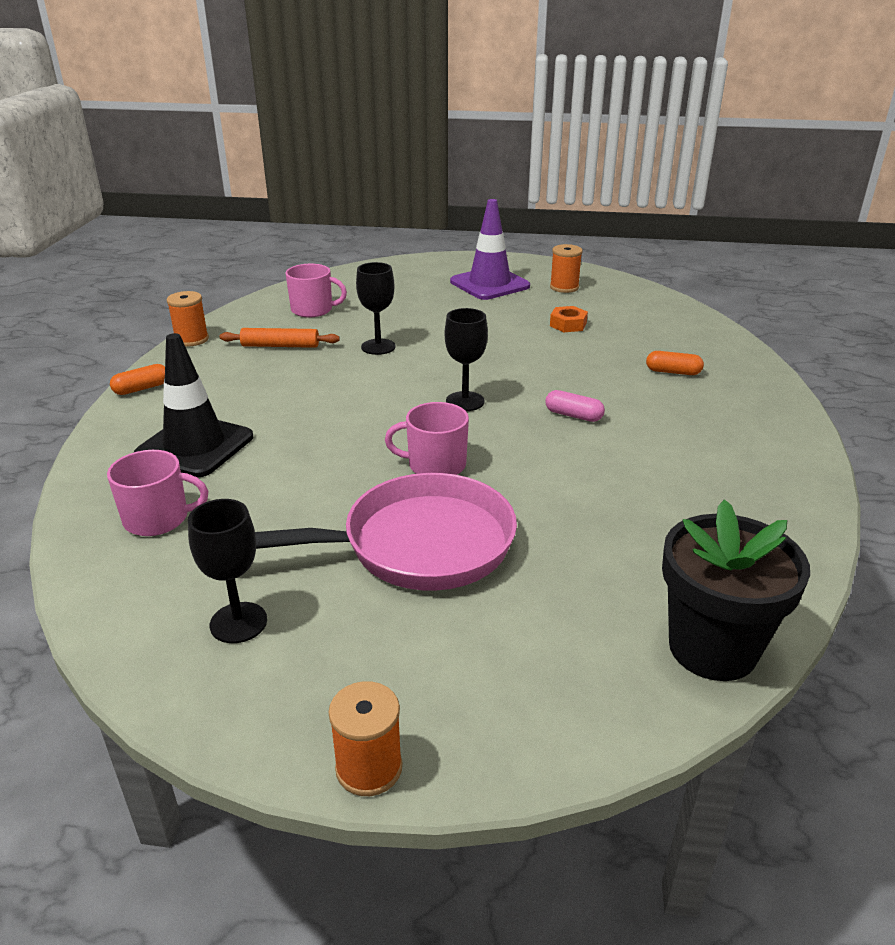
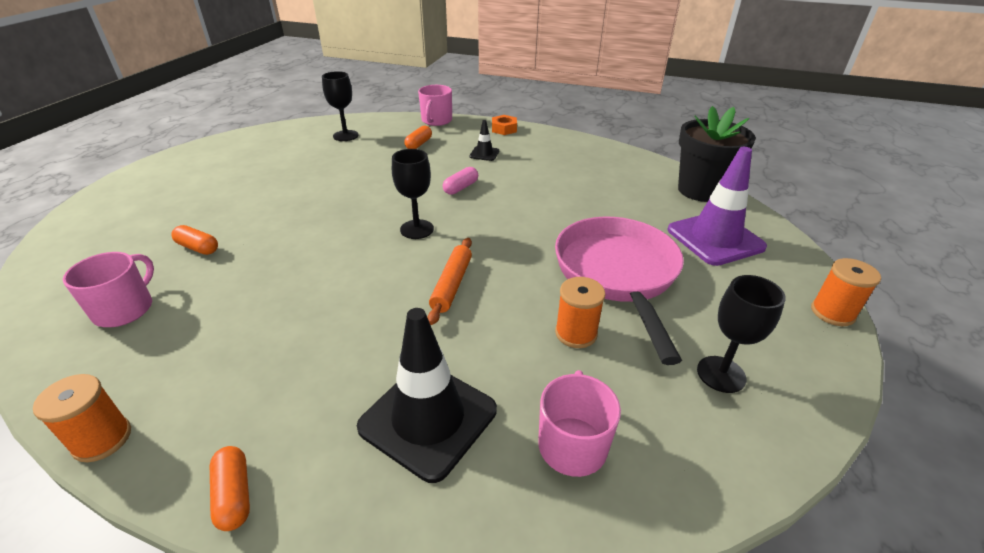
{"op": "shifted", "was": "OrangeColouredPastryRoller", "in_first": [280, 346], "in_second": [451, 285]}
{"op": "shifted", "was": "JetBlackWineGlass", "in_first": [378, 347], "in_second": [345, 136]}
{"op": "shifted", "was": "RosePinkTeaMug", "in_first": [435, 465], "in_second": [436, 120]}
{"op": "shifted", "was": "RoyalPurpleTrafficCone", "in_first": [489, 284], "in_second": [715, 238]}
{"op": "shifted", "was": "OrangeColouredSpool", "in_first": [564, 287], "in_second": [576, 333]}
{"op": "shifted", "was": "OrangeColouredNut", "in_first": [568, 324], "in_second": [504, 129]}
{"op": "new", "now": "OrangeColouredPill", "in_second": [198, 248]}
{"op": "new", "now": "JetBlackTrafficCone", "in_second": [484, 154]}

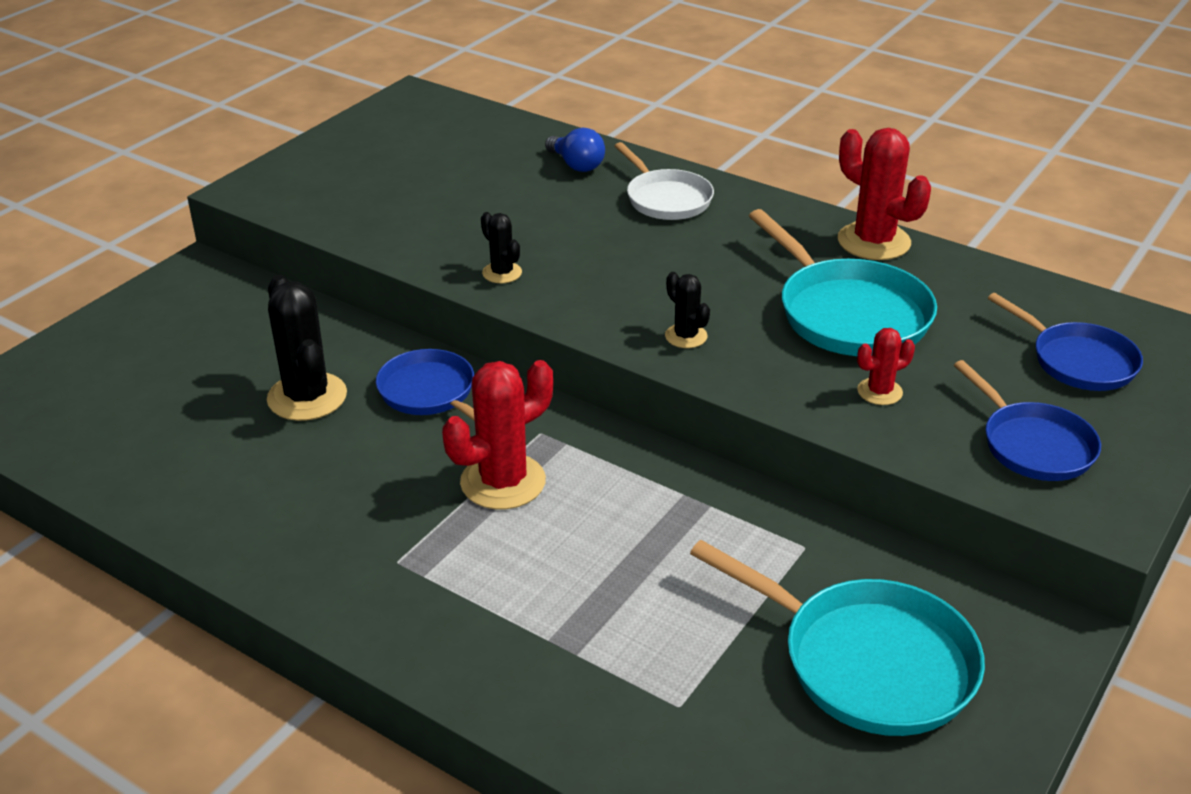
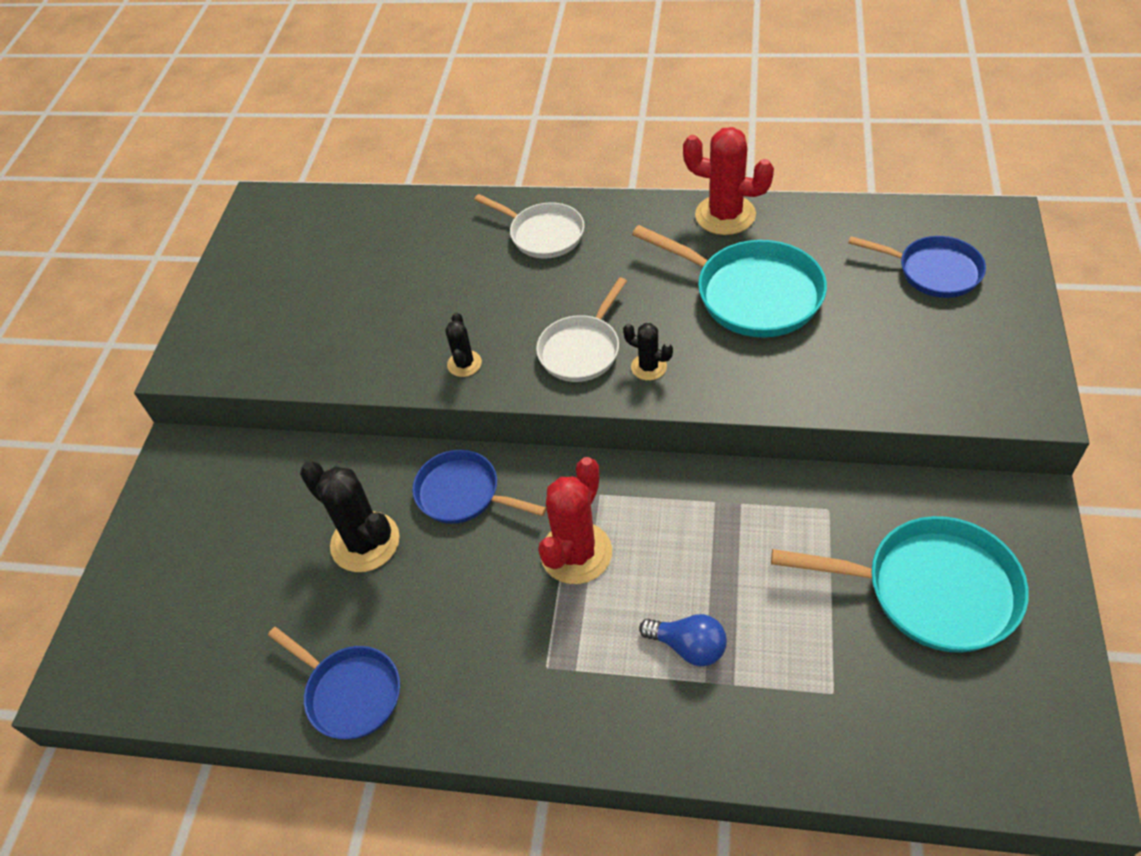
{"op": "rotated", "was": "JetBlackCactus", "in_first": [502, 273], "in_second": [464, 364], "clockwise": 60}
{"op": "shifted", "was": "CobaltBulb", "in_first": [576, 165], "in_second": [688, 646]}
{"op": "gone", "was": "RedCactus", "in_first": [879, 392]}
{"op": "shifted", "was": "CobaltSkillet", "in_first": [1032, 445], "in_second": [349, 692]}
{"op": "new", "now": "PureWhiteSkillet", "in_second": [582, 349]}

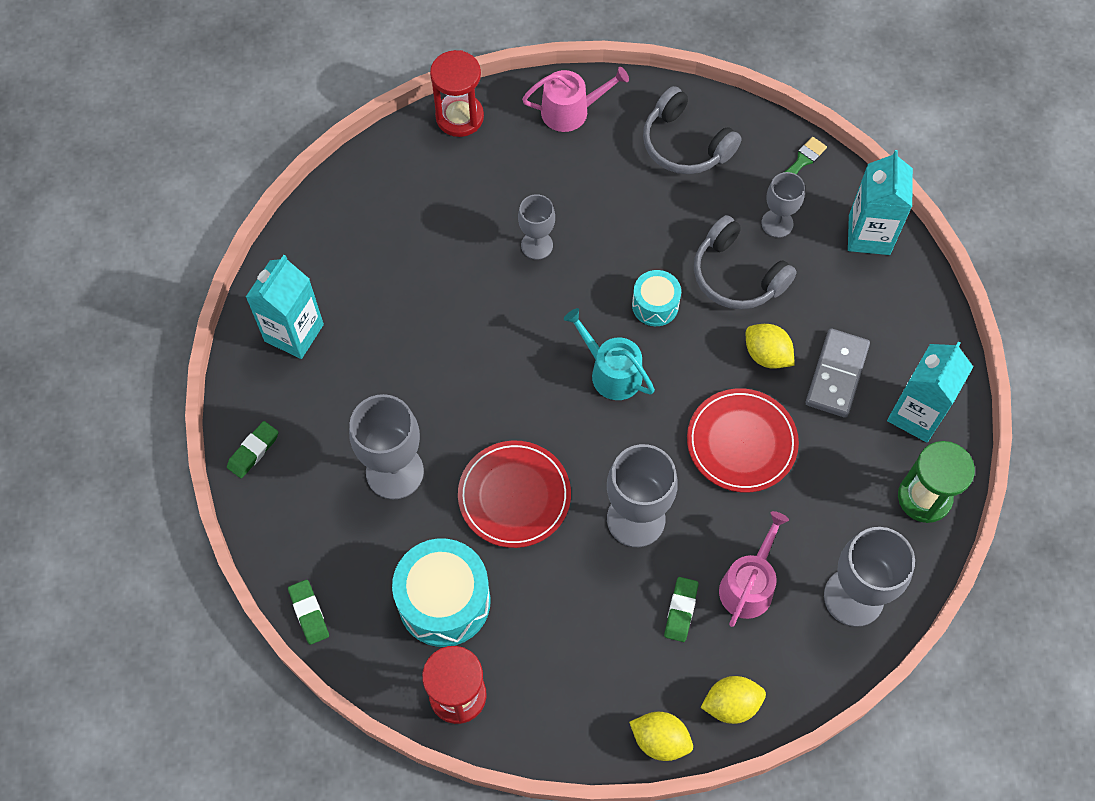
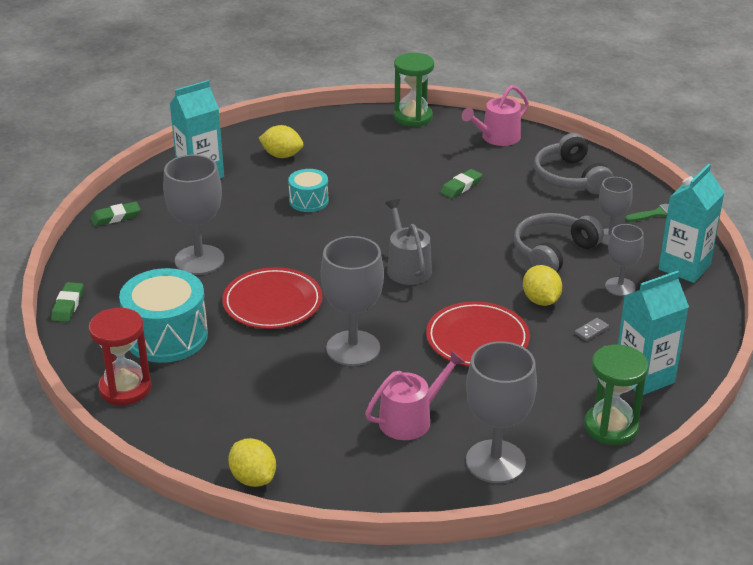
{"op": "repainted", "was": "RedSandglass", "now": "EmeraldSandglass", "in_first": [459, 117], "in_second": [413, 117]}
{"op": "shifted", "was": "AshGreyWineGlass", "in_first": [537, 245], "in_second": [620, 287]}
{"op": "rotated", "was": "RosePinkSprinklingCan", "in_first": [571, 111], "in_second": [497, 138], "clockwise": 120}
{"op": "repainted", "was": "TealSprinklingCan", "now": "AshGreySprinklingCan", "in_first": [611, 372], "in_second": [407, 267]}
{"op": "shifted", "was": "TealDrum", "in_first": [655, 305], "in_second": [309, 201]}
{"op": "shifted", "was": "EmeraldGumEraser", "in_first": [681, 610], "in_second": [461, 187]}
{"op": "rotated", "was": "AshGreyHeadphones", "in_first": [737, 275], "in_second": [553, 252], "clockwise": 60}
{"op": "shifted", "was": "BrightYellowLemon", "in_first": [731, 704], "in_second": [282, 155]}
{"op": "scaled", "was": "AshGreyDomino", "in_first": [836, 374], "in_second": [591, 331], "ratio": 0.41}

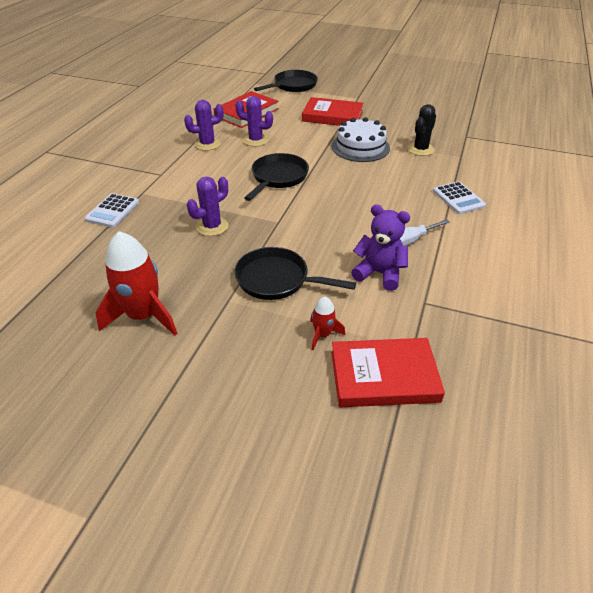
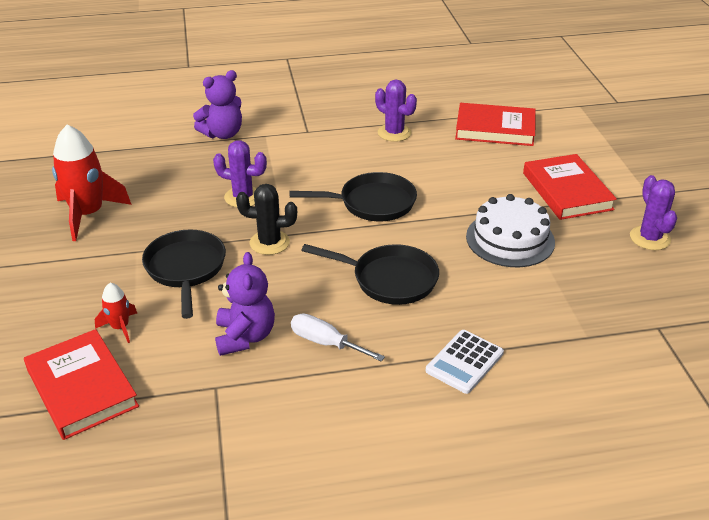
{"op": "swapped", "was": "PureWhiteCalculator", "now": "RoyalPurpleTeddyBear", "in_first": [113, 211], "in_second": [222, 134]}
{"op": "shifted", "was": "RoyalPurpleCactus", "in_first": [255, 140], "in_second": [650, 238]}
{"op": "shifted", "was": "JetBlackSkillet", "in_first": [293, 86], "in_second": [389, 279]}
{"op": "shifted", "was": "JetBlackCactus", "in_first": [420, 149], "in_second": [269, 243]}

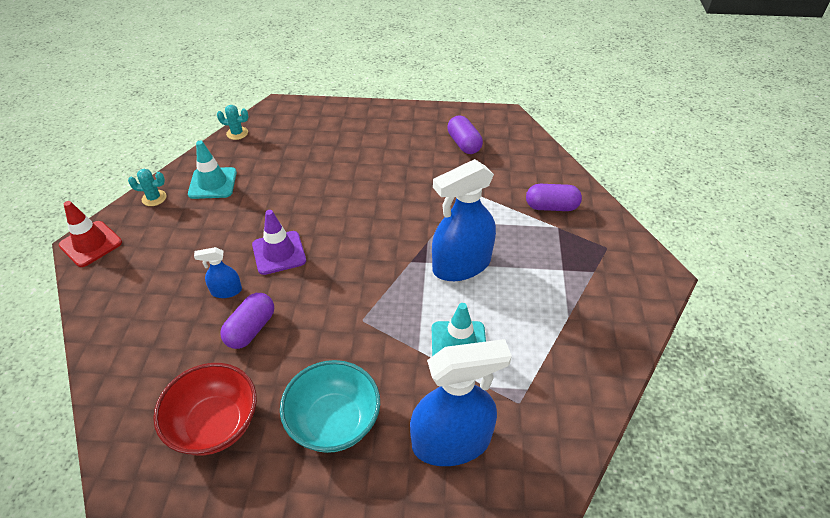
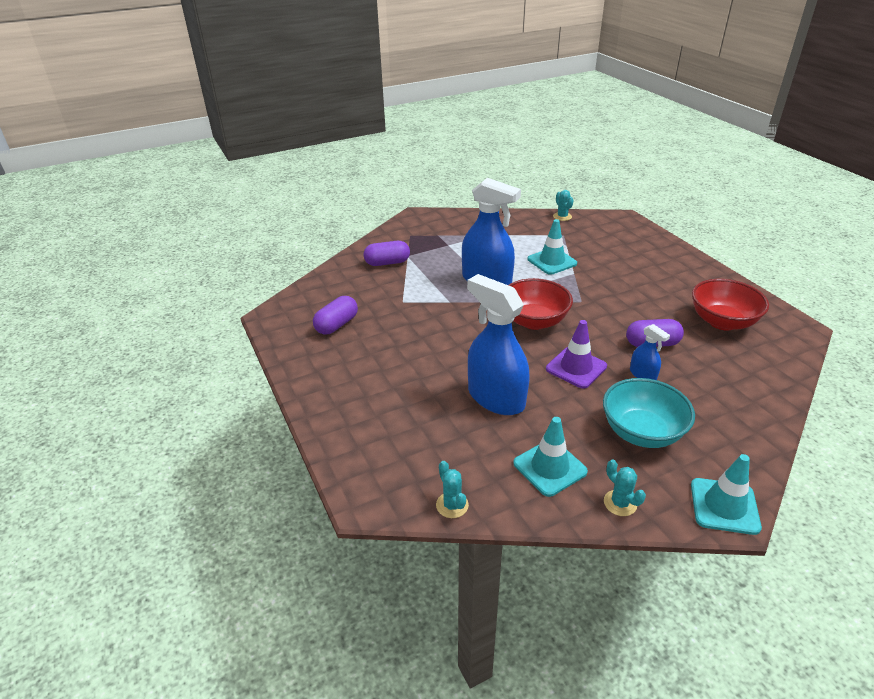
{"op": "repainted", "was": "RedTrafficCone", "now": "TealTrafficCone", "in_first": [91, 244], "in_second": [724, 506]}
{"op": "shifted", "was": "TealBowl", "in_first": [334, 421], "in_second": [641, 432]}
{"op": "shifted", "was": "CobaltSprayer", "in_first": [451, 442], "in_second": [496, 398]}
{"op": "rotated", "was": "RoyalPurplePill", "in_first": [551, 207], "in_second": [387, 263], "clockwise": -75}
{"op": "new", "now": "RedBowl", "in_second": [534, 321]}
{"op": "new", "now": "TealCactus", "in_second": [562, 216]}

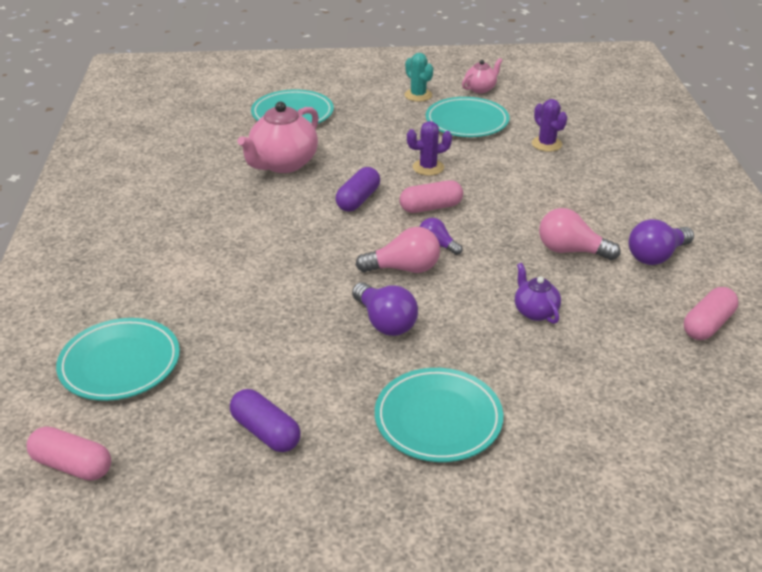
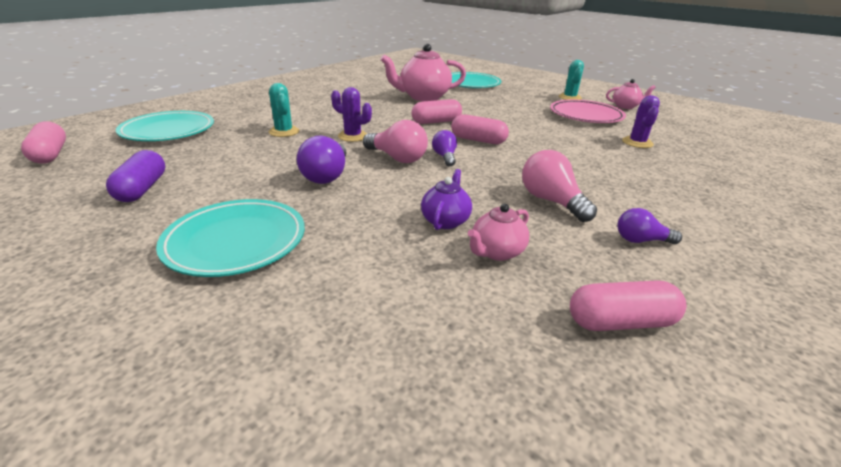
{"op": "repainted", "was": "RoyalPurplePill", "now": "RosePinkPill", "in_first": [358, 199], "in_second": [436, 122]}
{"op": "shifted", "was": "RoyalPurpleCactus", "in_first": [428, 167], "in_second": [353, 136]}
{"op": "repainted", "was": "TealFlatDish", "now": "RosePinkFlatDish", "in_first": [467, 121], "in_second": [585, 116]}
{"op": "scaled", "was": "RoyalPurpleBulb", "in_first": [656, 256], "in_second": [641, 240], "ratio": 0.62}
{"op": "new", "now": "TealCactus", "in_second": [284, 132]}
{"op": "new", "now": "RosePinkTeaPot", "in_second": [496, 252]}

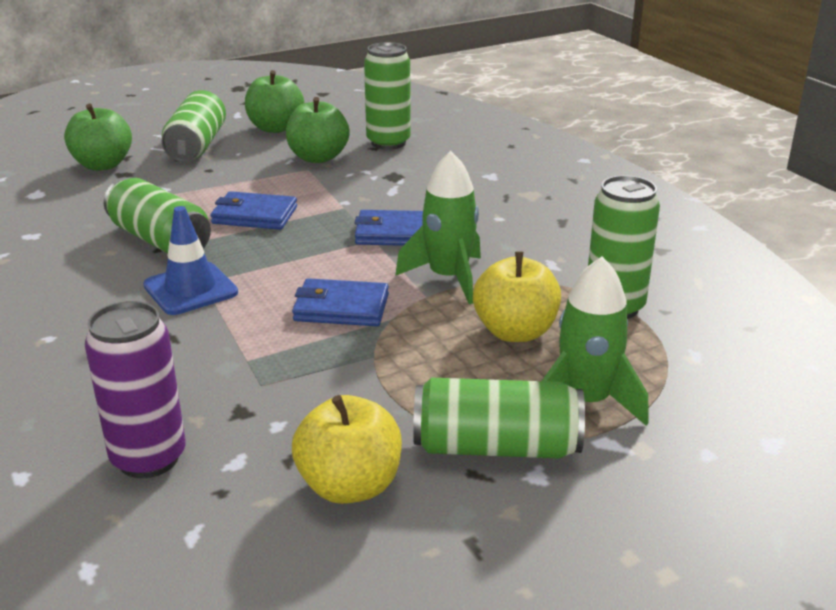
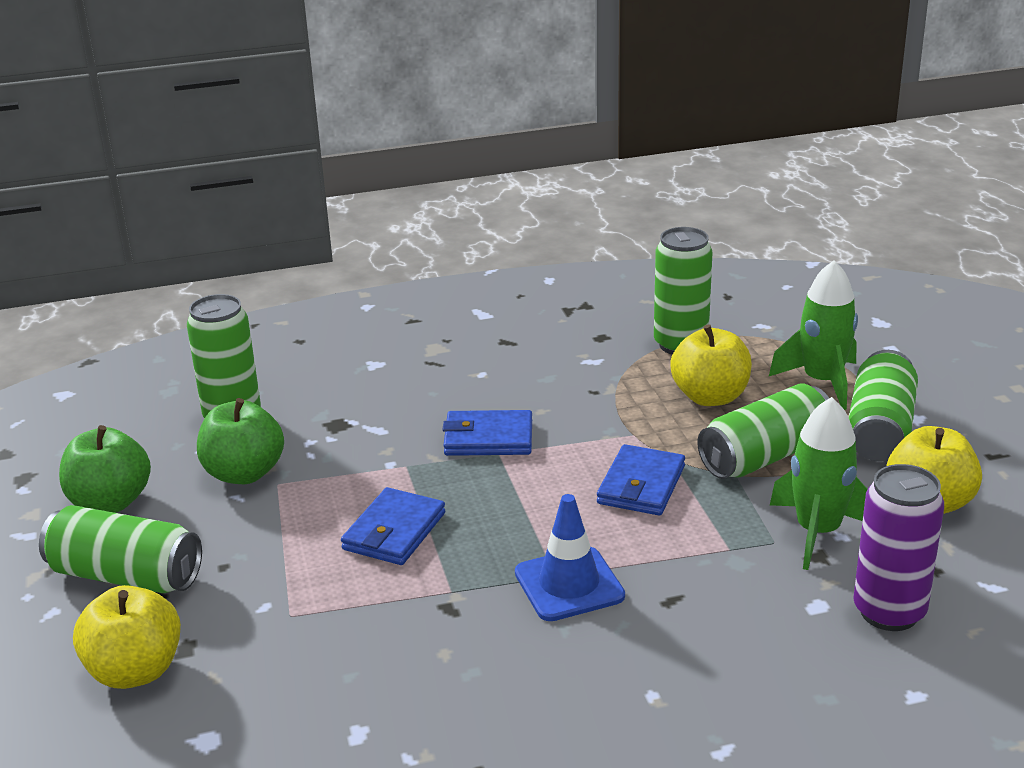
{"op": "repainted", "was": "EmeraldToyApple", "now": "BrightYellowToyApple", "in_first": [103, 165], "in_second": [135, 671]}
{"op": "shifted", "was": "EmeraldSodaCan", "in_first": [160, 240], "in_second": [765, 456]}
{"op": "rotated", "was": "CobaltWallet", "in_first": [394, 233], "in_second": [488, 438], "clockwise": 75}
{"op": "shifted", "was": "EmeraldRocket", "in_first": [448, 278], "in_second": [818, 532]}

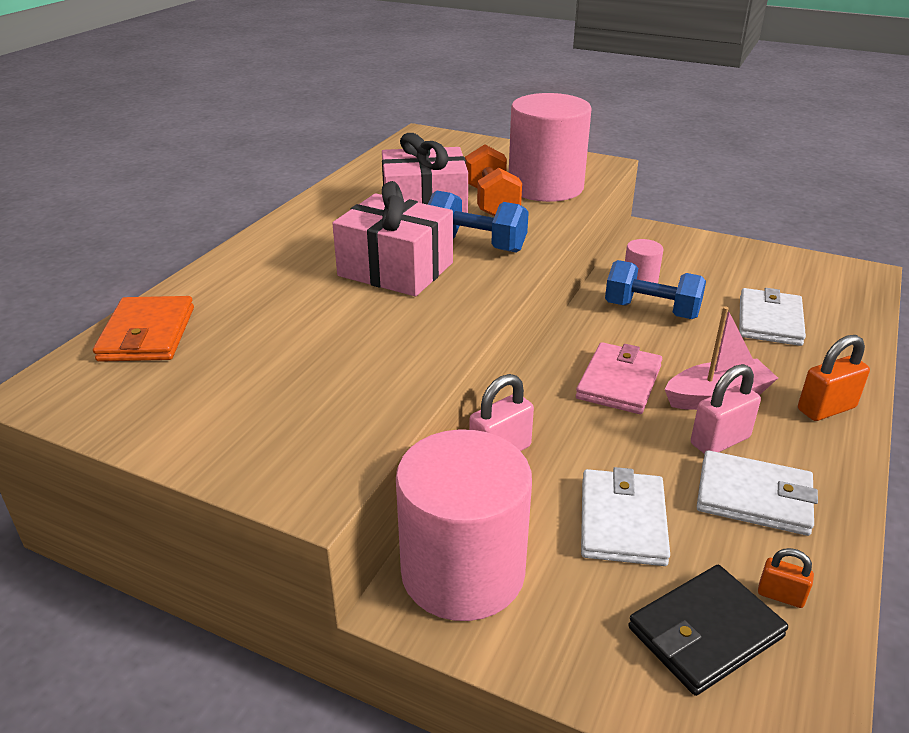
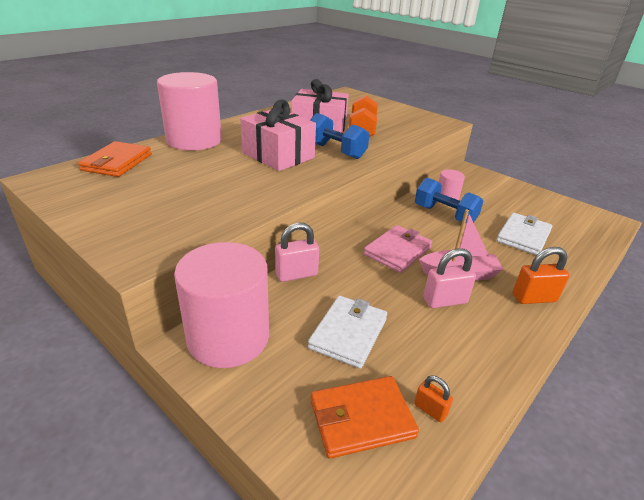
{"op": "shifted", "was": "RosePinkSolidCylinder", "in_first": [545, 187], "in_second": [194, 140]}
{"op": "repainted", "was": "JetBlackWallet", "now": "OrangeColouredWallet", "in_first": [705, 632], "in_second": [361, 418]}
{"op": "gone", "was": "PureWhiteWallet", "in_first": [754, 497]}

